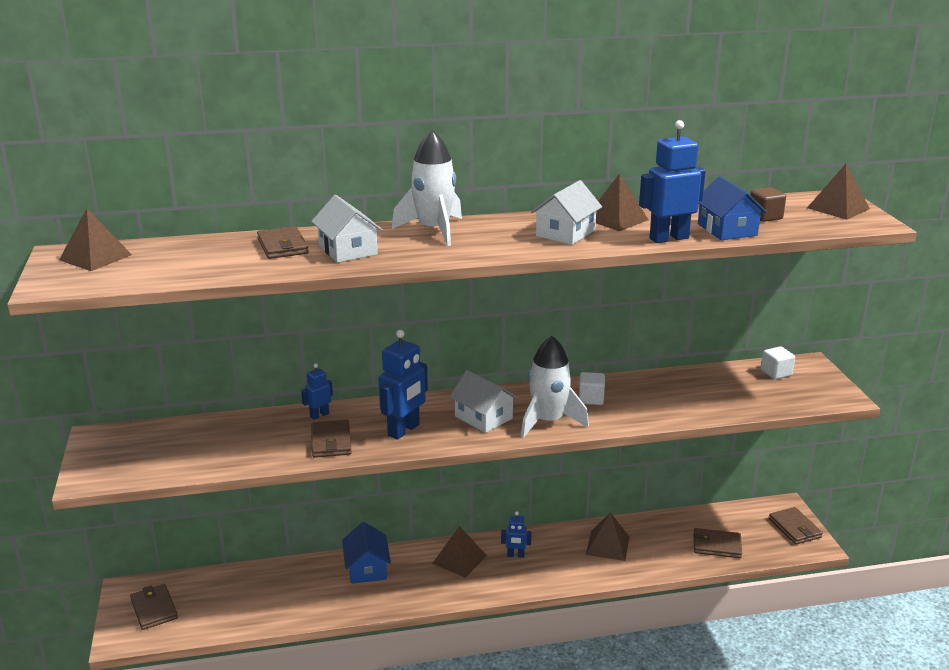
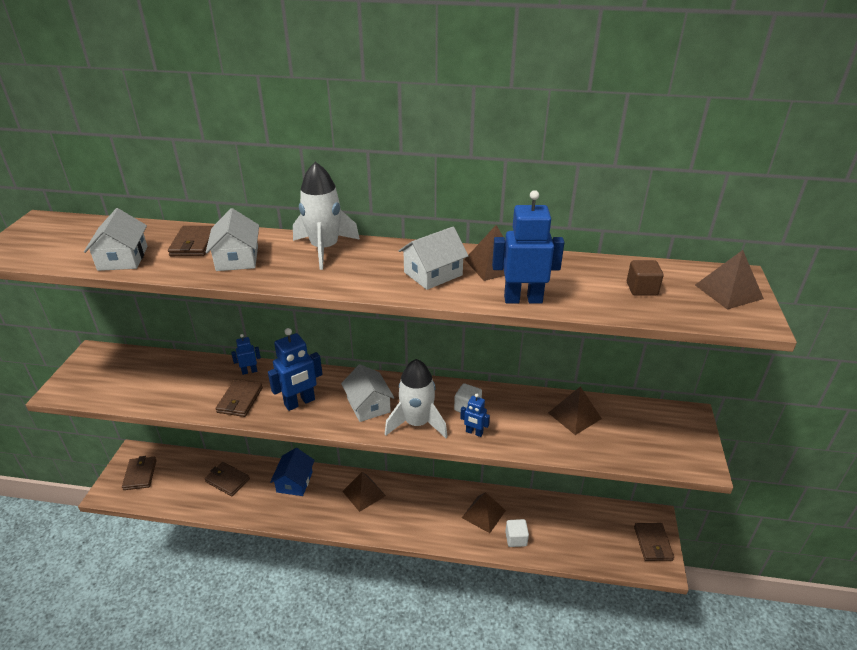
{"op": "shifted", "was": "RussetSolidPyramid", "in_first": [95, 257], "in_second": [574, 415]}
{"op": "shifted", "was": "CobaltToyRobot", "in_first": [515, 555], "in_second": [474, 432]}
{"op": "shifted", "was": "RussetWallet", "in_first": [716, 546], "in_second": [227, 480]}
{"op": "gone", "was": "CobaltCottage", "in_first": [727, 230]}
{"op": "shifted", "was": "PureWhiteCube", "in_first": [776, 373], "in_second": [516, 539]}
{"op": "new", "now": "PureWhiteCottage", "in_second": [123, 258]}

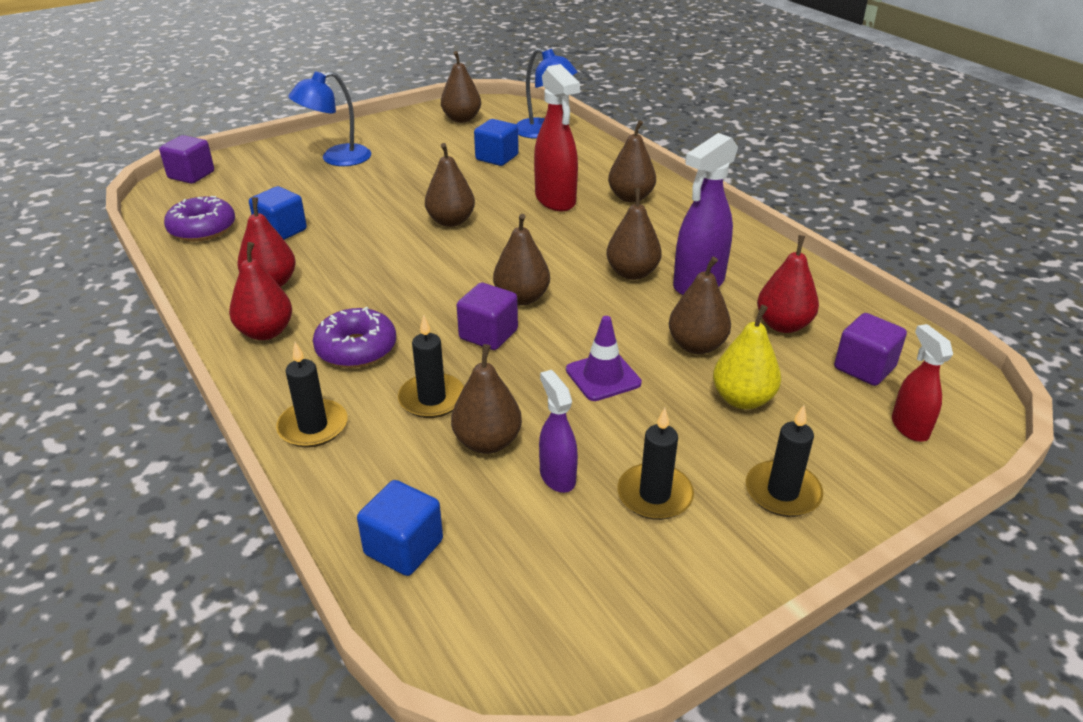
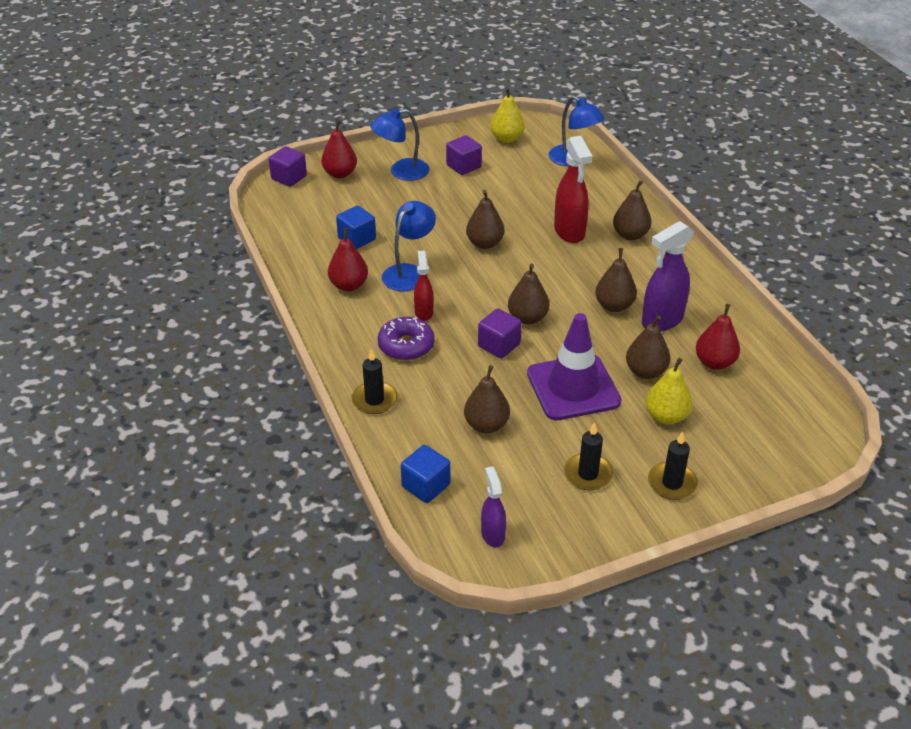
{"op": "gone", "was": "RoyalPurpleDoughnut", "in_first": [202, 229]}
{"op": "shifted", "was": "RedPear", "in_first": [266, 332], "in_second": [340, 174]}
{"op": "gone", "was": "JetBlackCandle", "in_first": [432, 399]}
{"op": "repainted", "was": "RussetPear", "now": "BrightYellowPear", "in_first": [461, 119], "in_second": [507, 139]}
{"op": "gone", "was": "CobaltCube", "in_first": [497, 158]}
{"op": "shifted", "was": "RoyalPurpleSprayer", "in_first": [557, 476], "in_second": [492, 534]}
{"op": "scaled", "was": "RoyalPurpleTrafficCone", "in_first": [603, 376], "in_second": [573, 387], "ratio": 1.86}
{"op": "shifted", "was": "RoyalPurpleCube", "in_first": [864, 368], "in_second": [463, 166]}
{"op": "shifted", "was": "RedSprayer", "in_first": [909, 427], "in_second": [424, 312]}
{"op": "new", "now": "CobaltDeskLamp", "in_second": [409, 272]}

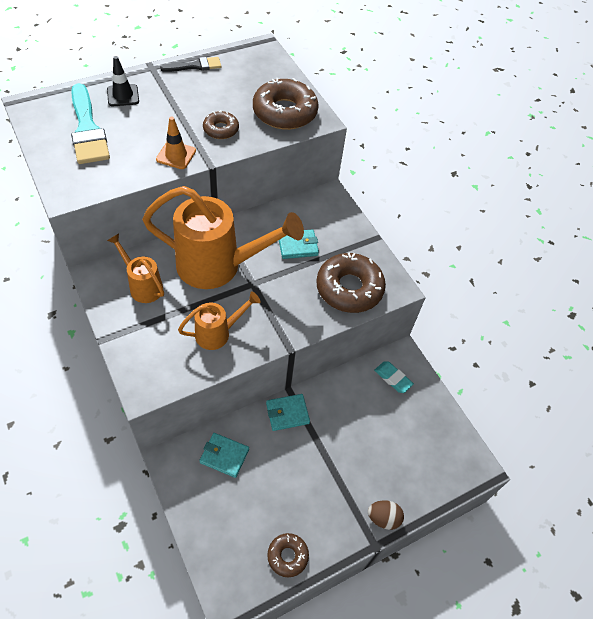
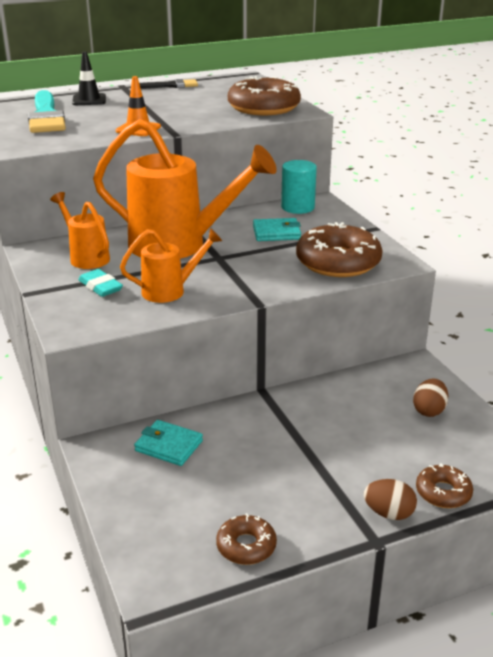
{"op": "shifted", "was": "RussetDoughnut", "in_first": [221, 129], "in_second": [443, 492]}
{"op": "gone", "was": "TealWallet", "in_first": [287, 413]}
{"op": "shifted", "was": "TealGumEraser", "in_first": [393, 378], "in_second": [100, 287]}
{"op": "new", "now": "TealSolidCylinder", "in_second": [298, 207]}
{"op": "new", "now": "RussetEggShape", "in_second": [429, 410]}

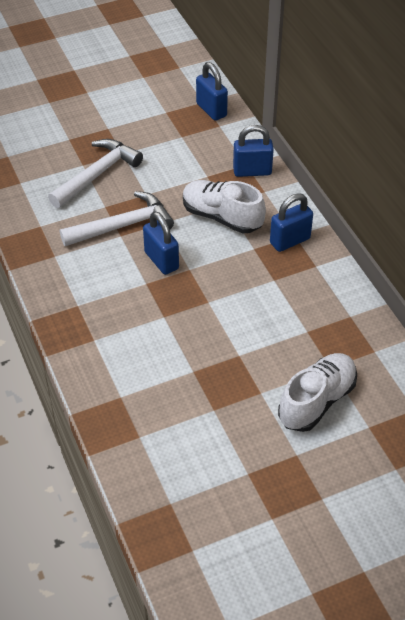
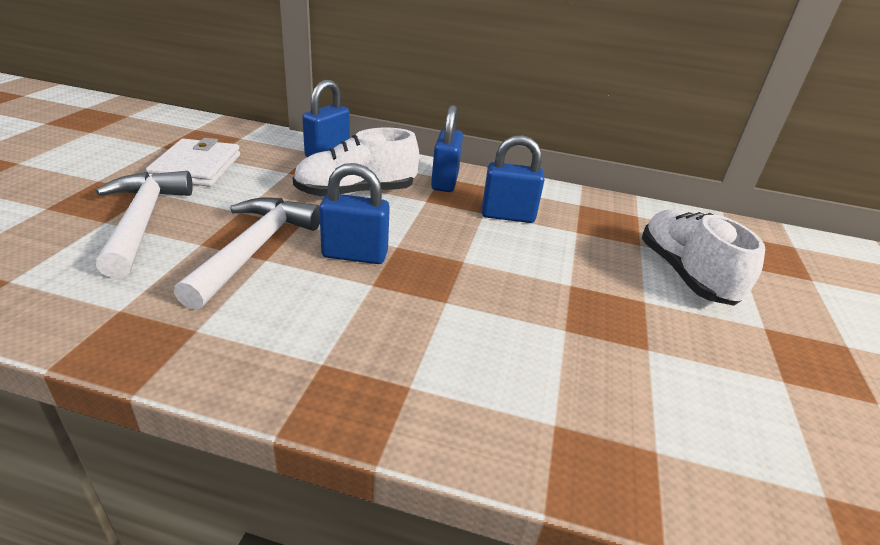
{"op": "shifted", "was": "CobaltLock", "in_first": [211, 110], "in_second": [508, 216]}
{"op": "new", "now": "PureWhiteWallet", "in_second": [197, 167]}

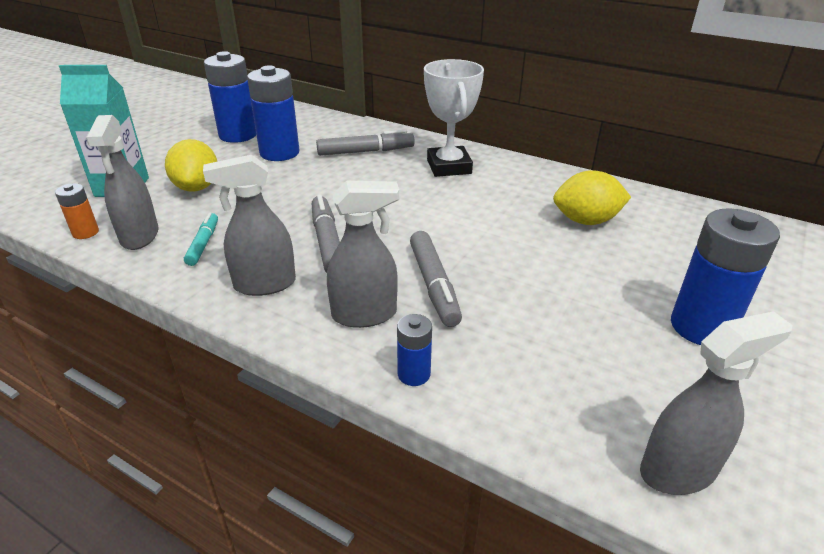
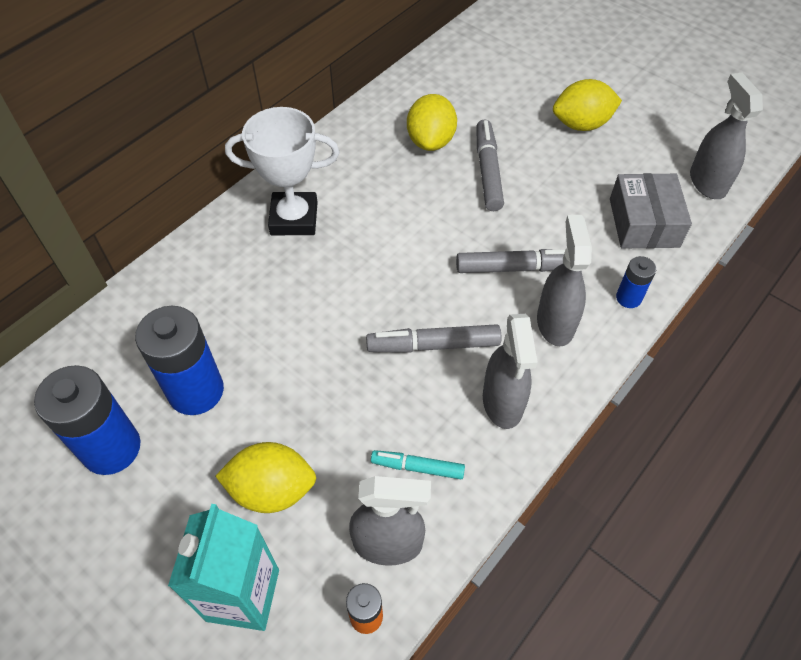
{"op": "shifted", "was": "AshGreyMarker", "in_first": [366, 152], "in_second": [488, 171]}
{"op": "swapped", "was": "CobaltPowerCell", "now": "BrightYellowLemon", "in_first": [701, 327], "in_second": [581, 124]}
{"op": "new", "now": "AshGreyPackage", "in_second": [643, 223]}

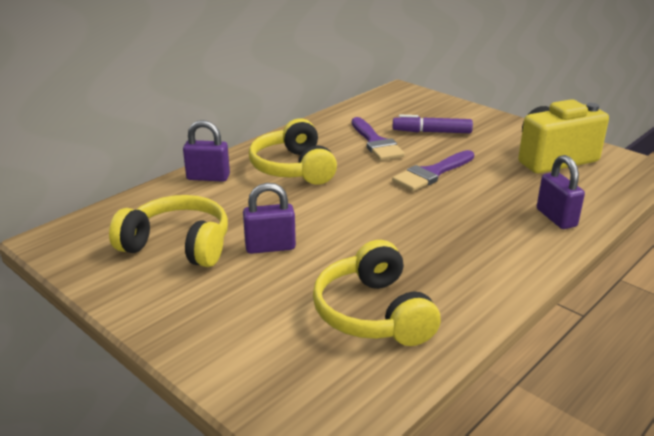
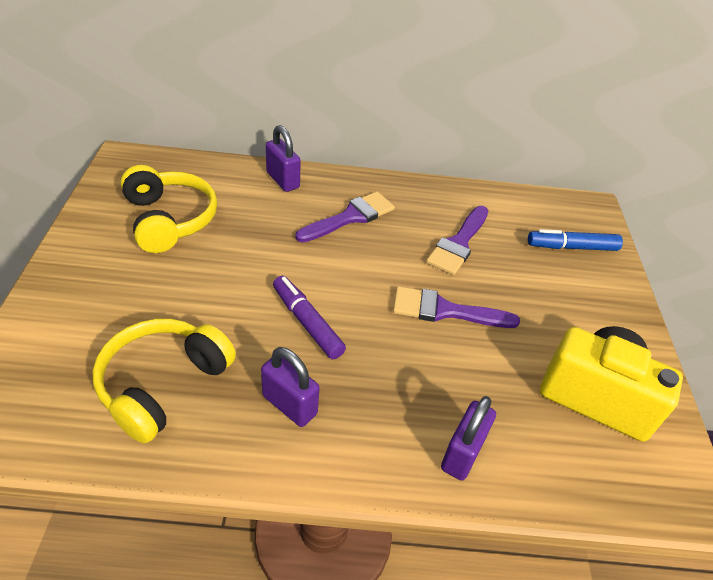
{"op": "shifted", "was": "RoyalPurpleLock", "in_first": [270, 247], "in_second": [289, 405]}
{"op": "swapped", "was": "BrightYellowHeadphones", "now": "RoyalPurplePaintBrush", "in_first": [293, 168], "in_second": [350, 217]}
{"op": "shifted", "was": "RoyalPurpleMarker", "in_first": [431, 132], "in_second": [307, 322]}
{"op": "new", "now": "CobaltMarker", "in_second": [571, 247]}

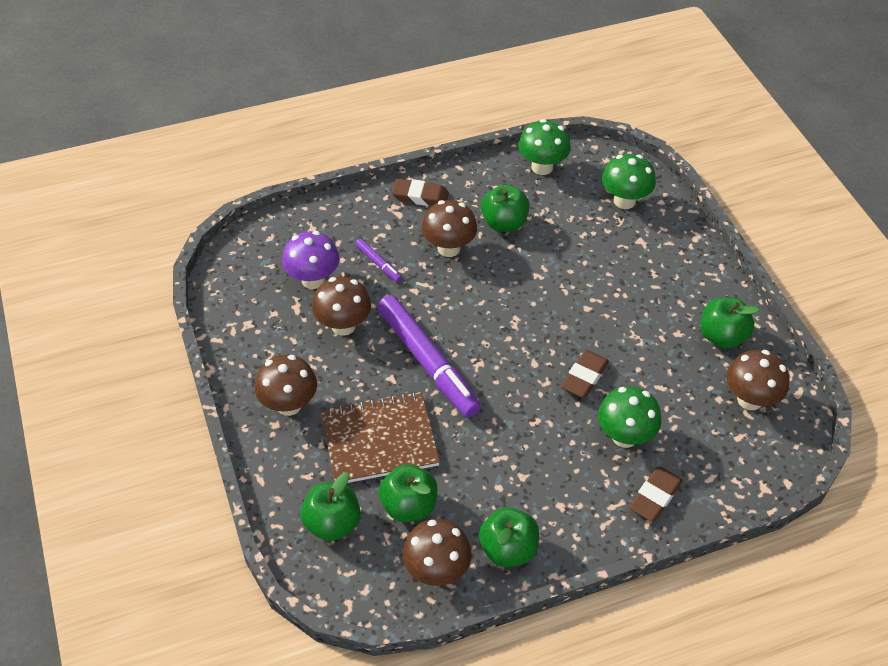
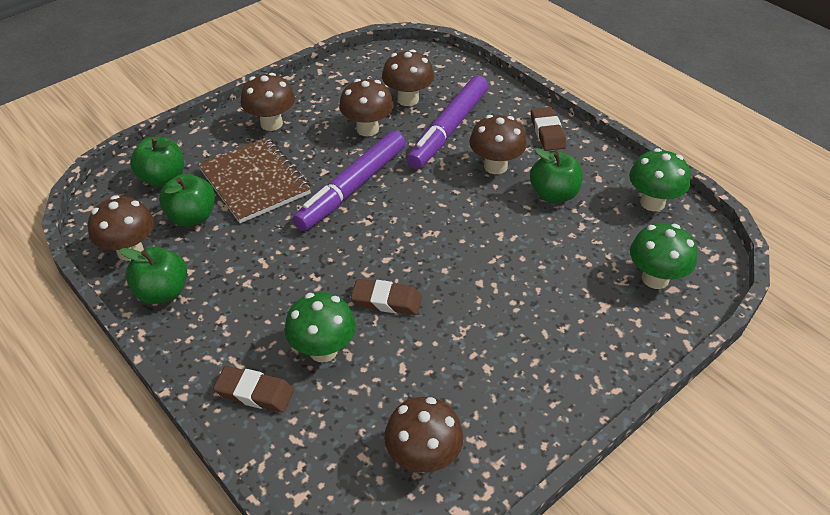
{"op": "repainted", "was": "RoyalPurpleToadstool", "now": "RussetToadstool", "in_first": [313, 279], "in_second": [408, 99]}
{"op": "scaled", "was": "RoyalPurpleMarker", "in_first": [378, 263], "in_second": [449, 129], "ratio": 2.29}
{"op": "gone", "was": "EmeraldToyApple", "in_first": [722, 336]}

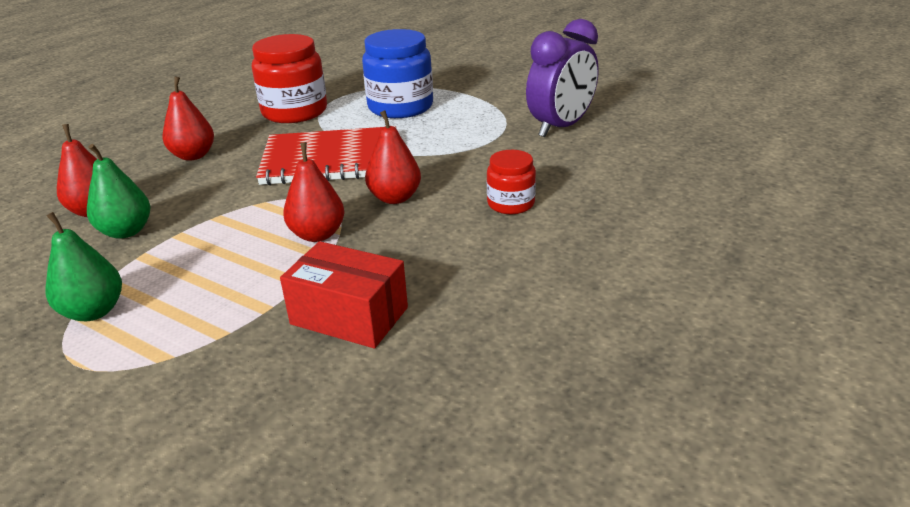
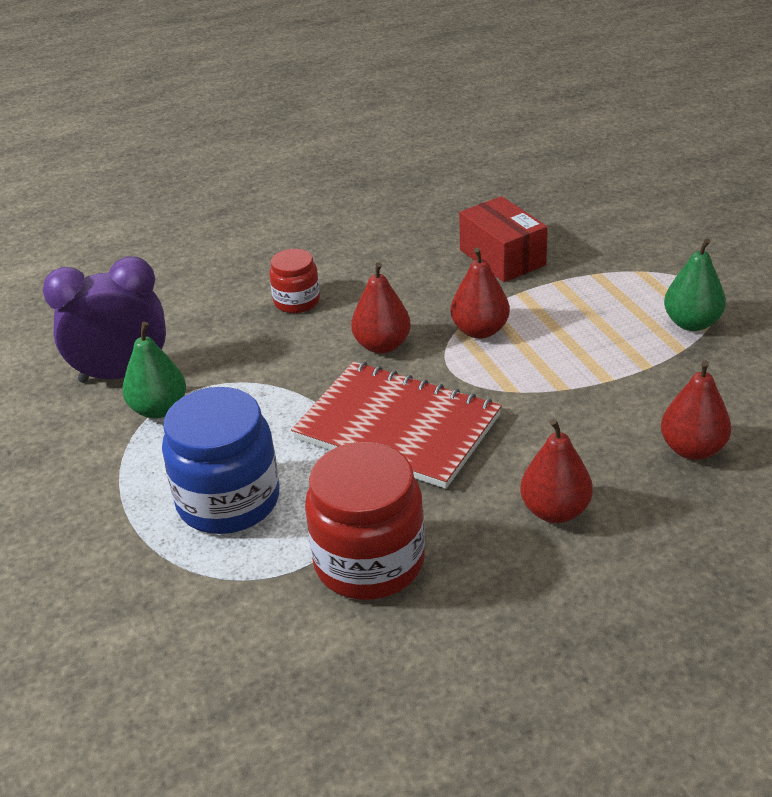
{"op": "shifted", "was": "EmeraldPear", "in_first": [126, 231], "in_second": [159, 409]}

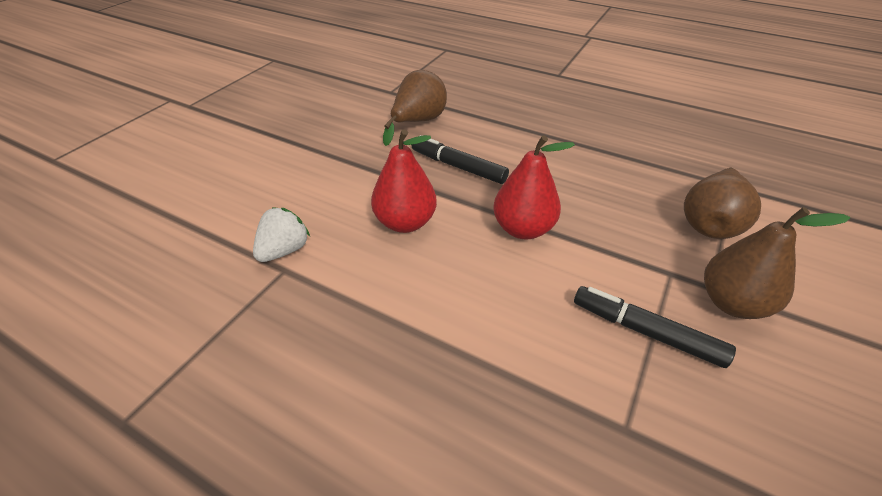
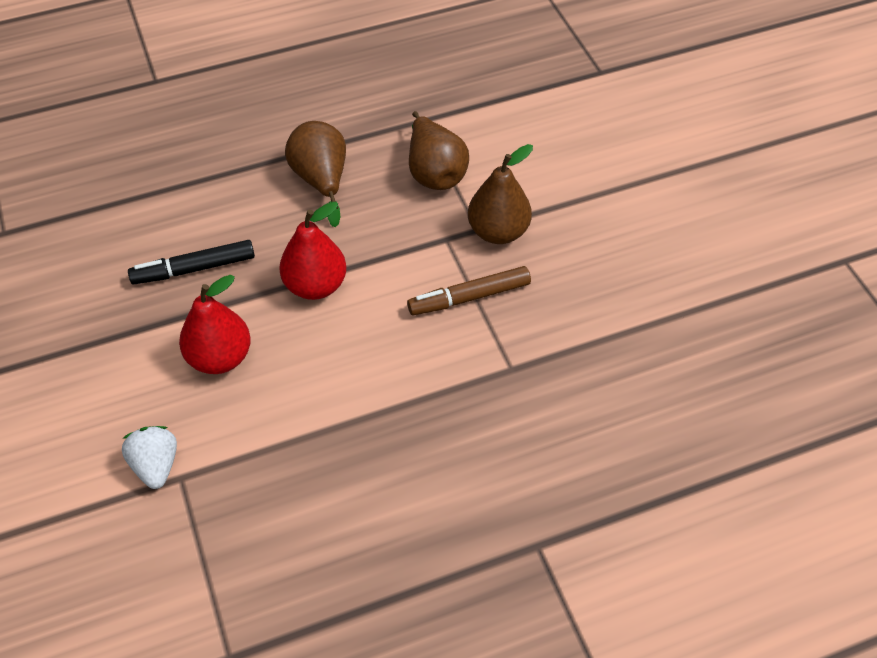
{"op": "shifted", "was": "RussetPear", "in_first": [418, 122], "in_second": [321, 180]}
{"op": "repainted", "was": "JetBlackMarker", "now": "RussetMarker", "in_first": [646, 332], "in_second": [469, 297]}

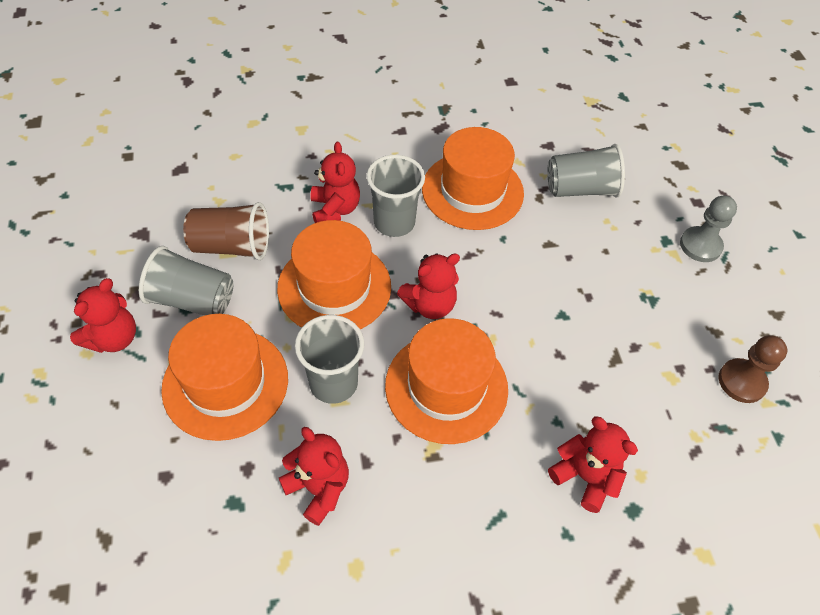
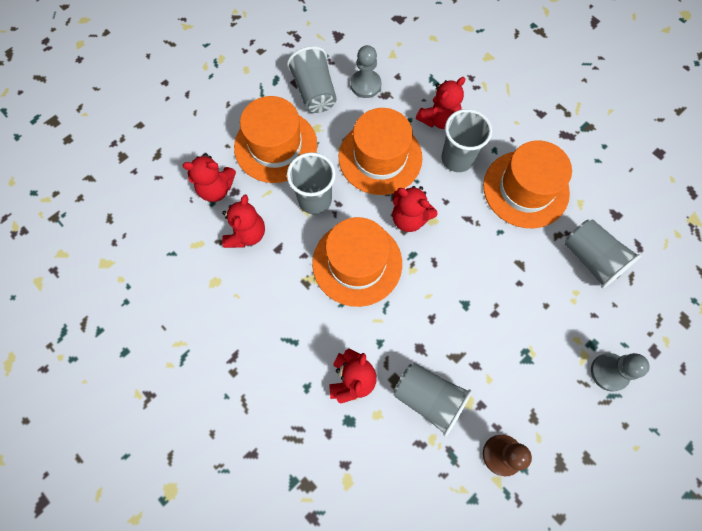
{"op": "shifted", "was": "RedTeddyBear", "in_first": [113, 338], "in_second": [216, 189]}
{"op": "swapped", "was": "RussetCup", "now": "AshGreyChessPawn", "in_first": [232, 246], "in_second": [365, 85]}
{"op": "new", "now": "AshGreyCup", "in_second": [428, 398]}

